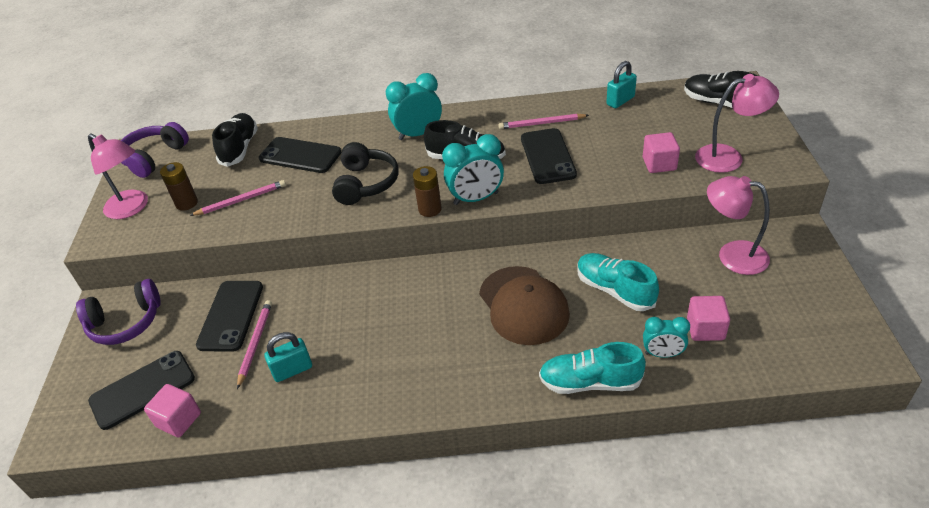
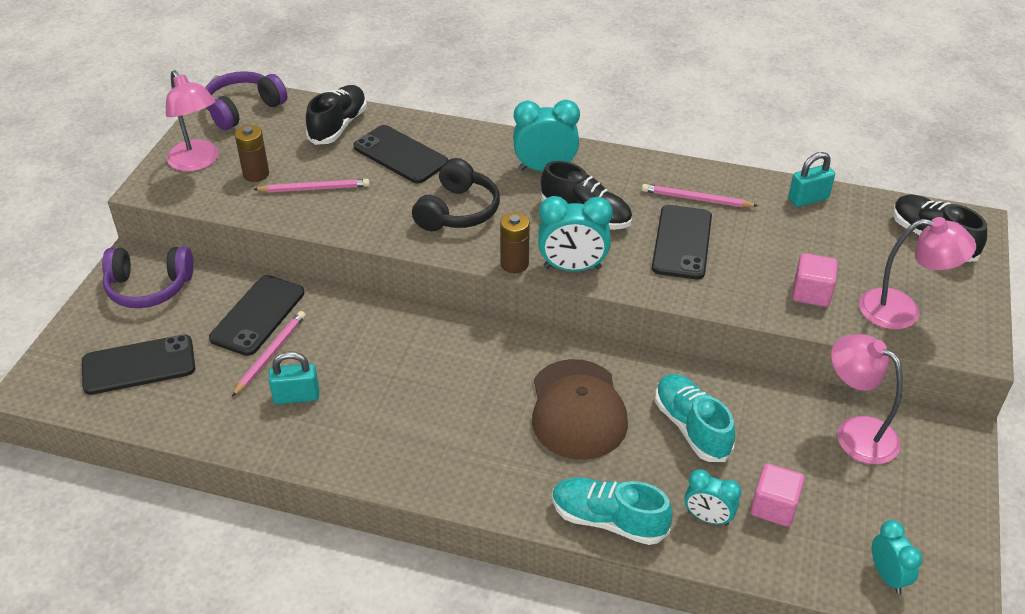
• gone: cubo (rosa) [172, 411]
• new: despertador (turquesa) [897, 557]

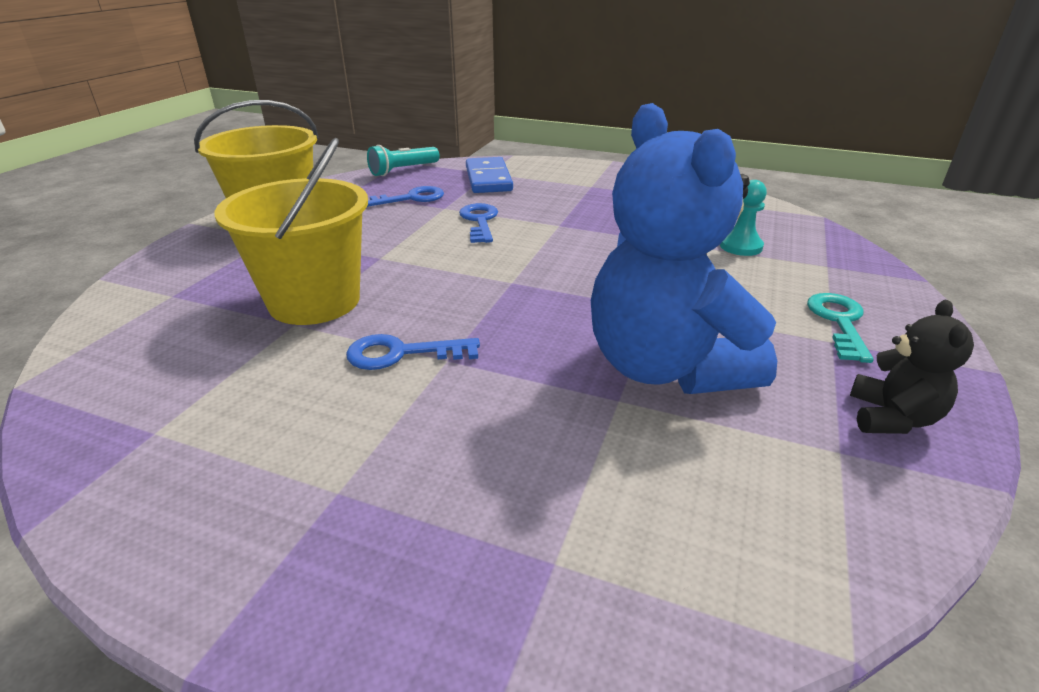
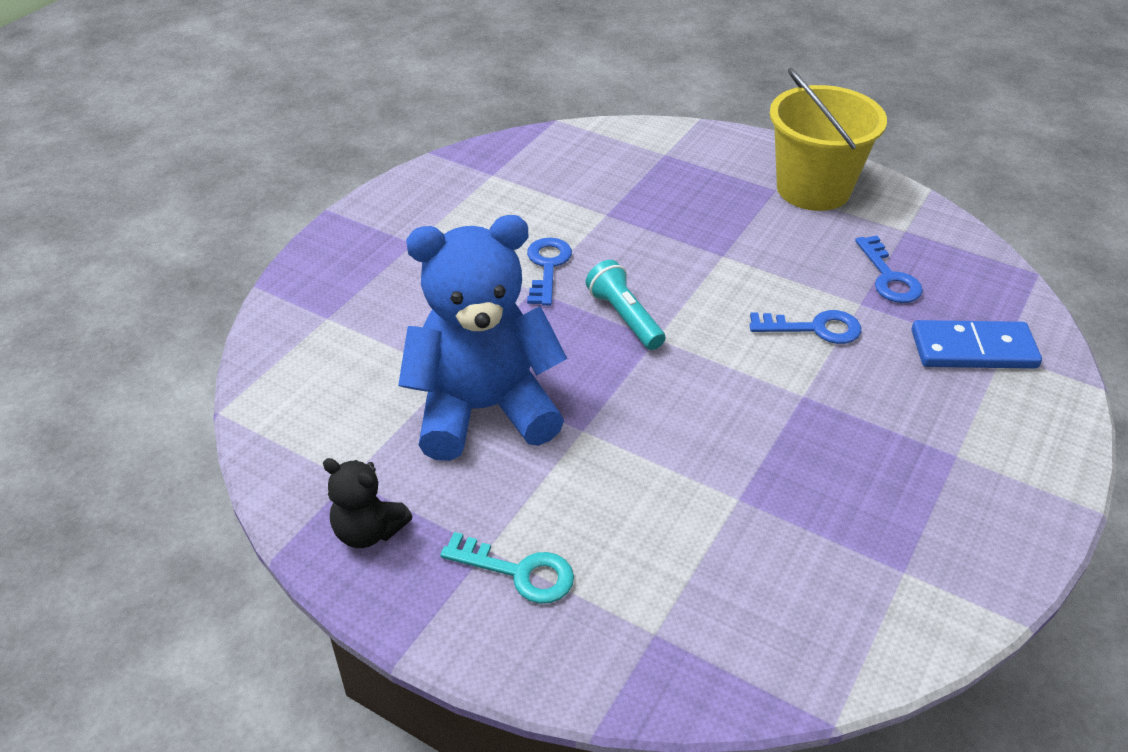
• gone: balde (amarillo) [291, 231]
• shifted: lámpara de mano (turquesa) [403, 160] to [625, 305]
• gone: peón (turquesa) [743, 218]

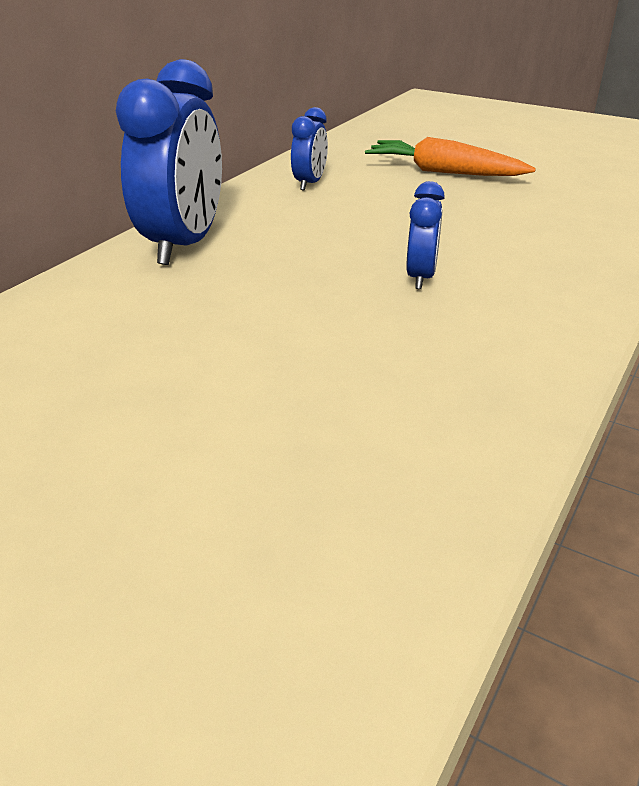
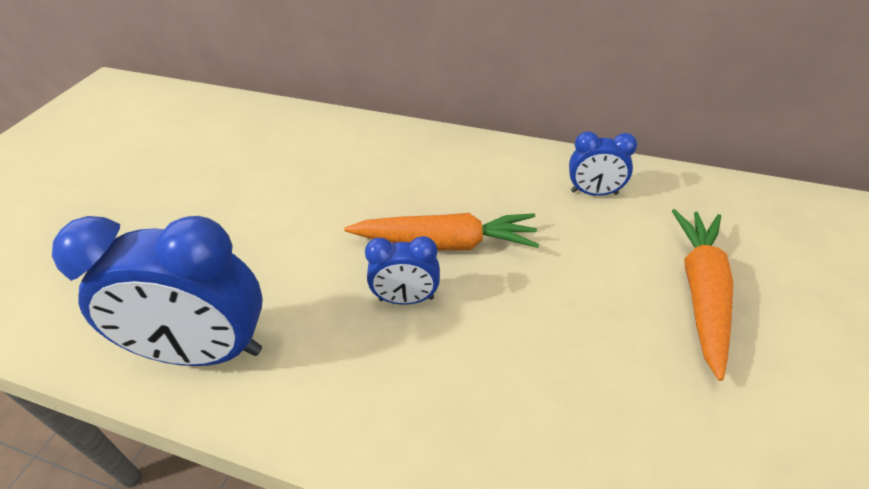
• shifted: despertador (azul) [169, 162] to [157, 291]
• new: zanahoria (naranja) [441, 231]

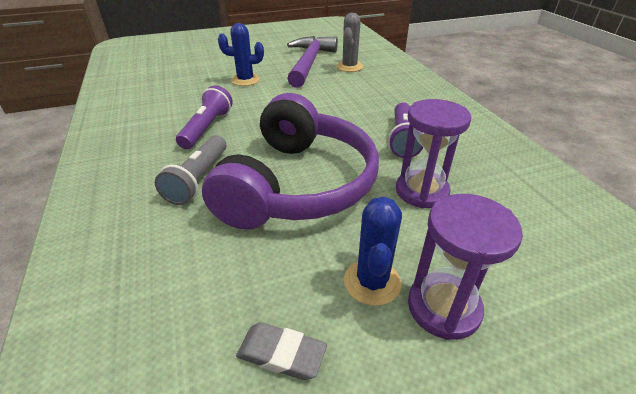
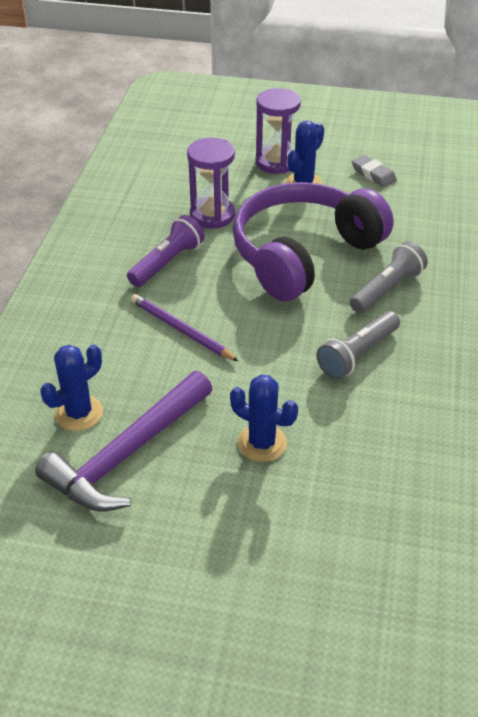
• repainted: lámpara de mano (morado) [204, 117] to lámpara de mano (gris) [358, 345]
• repainted: cactus (gris) [349, 42] to cactus (azul) [71, 387]
• new: lápiz (morado) [184, 327]

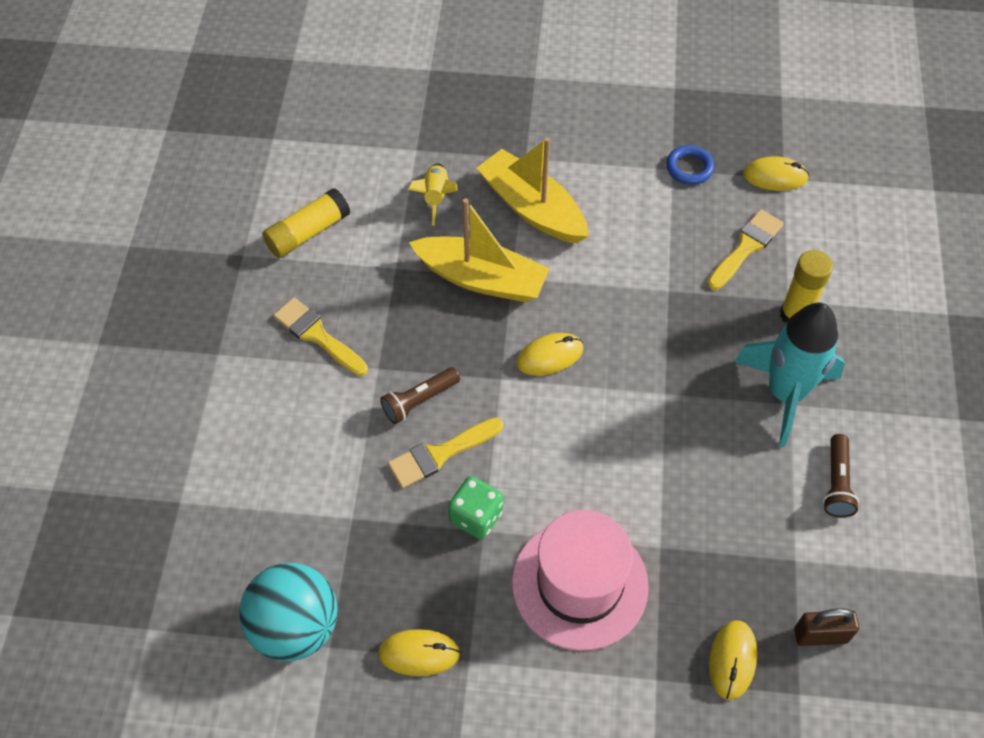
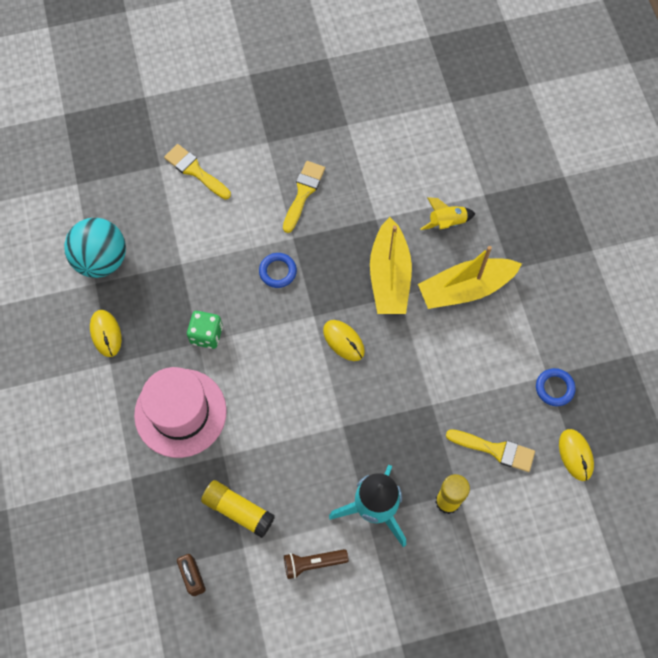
• shifted: barra de pegamento (amarillo) [306, 223] to [238, 509]
• swapped: lámpara de mano (marrón) [420, 395] to anillo (azul) [278, 270]
• shifted: pincel (amarillo) [445, 453] to [197, 171]
• rotated: barco (amarillo) [532, 190] = [470, 277] 135 degrees counterclockwise
• gone: ratón (amarillo) [733, 660]

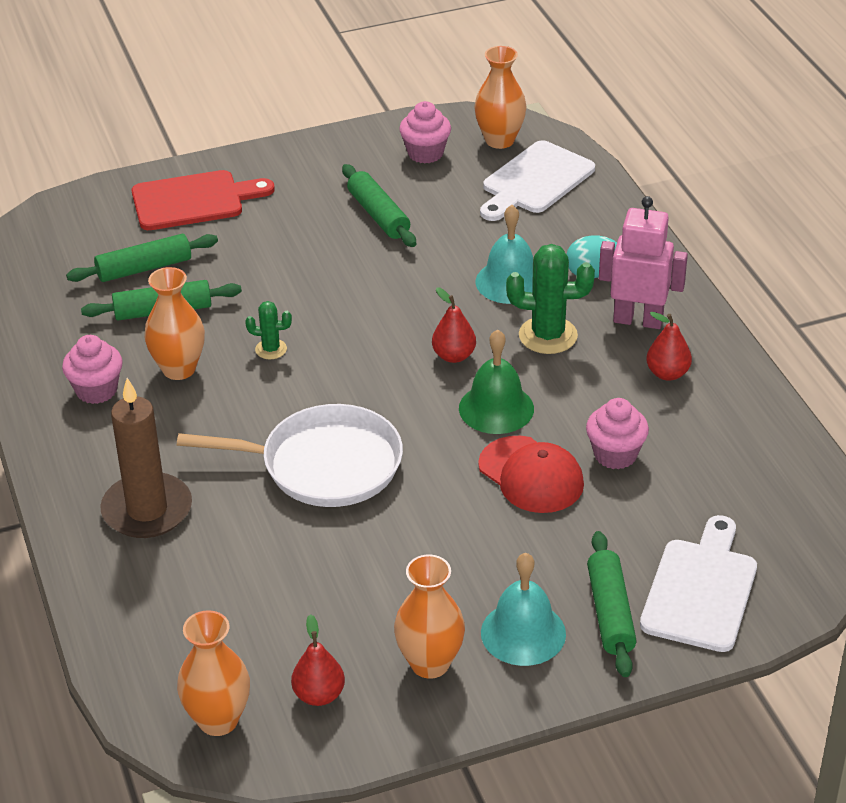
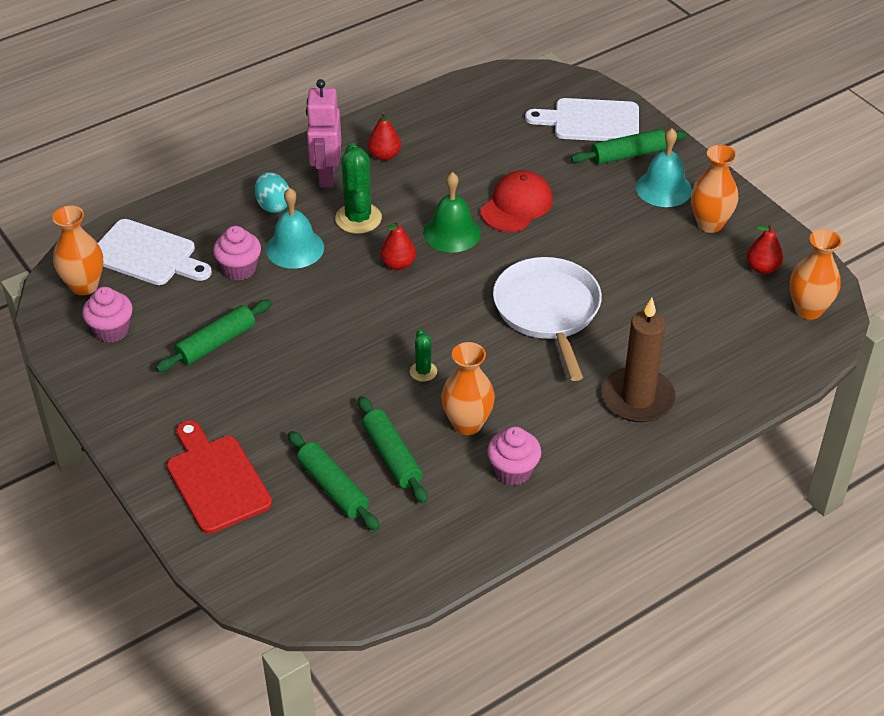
• shifted: magdalena (rosa) [617, 433] to [237, 253]

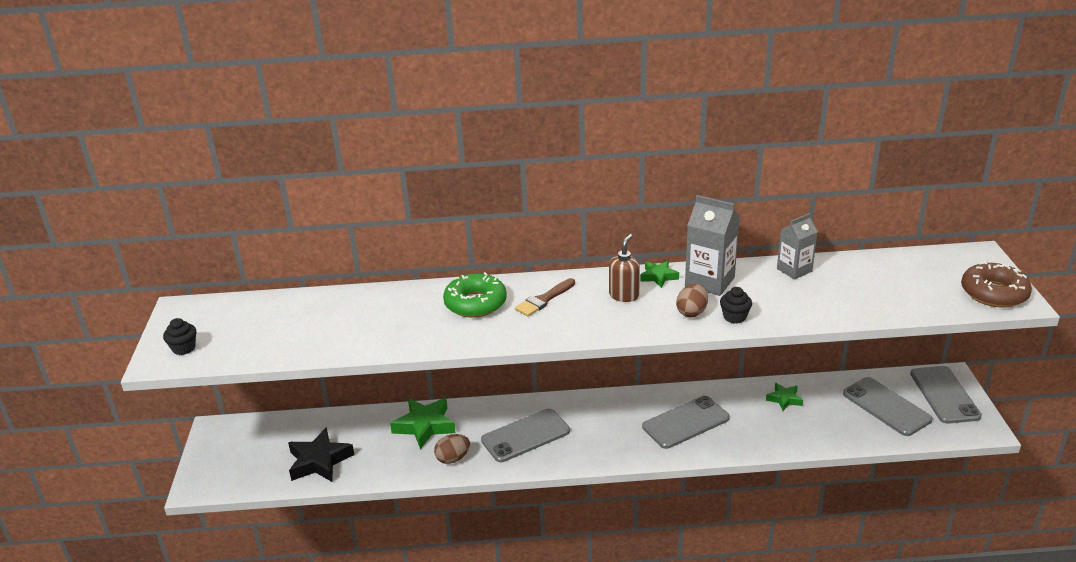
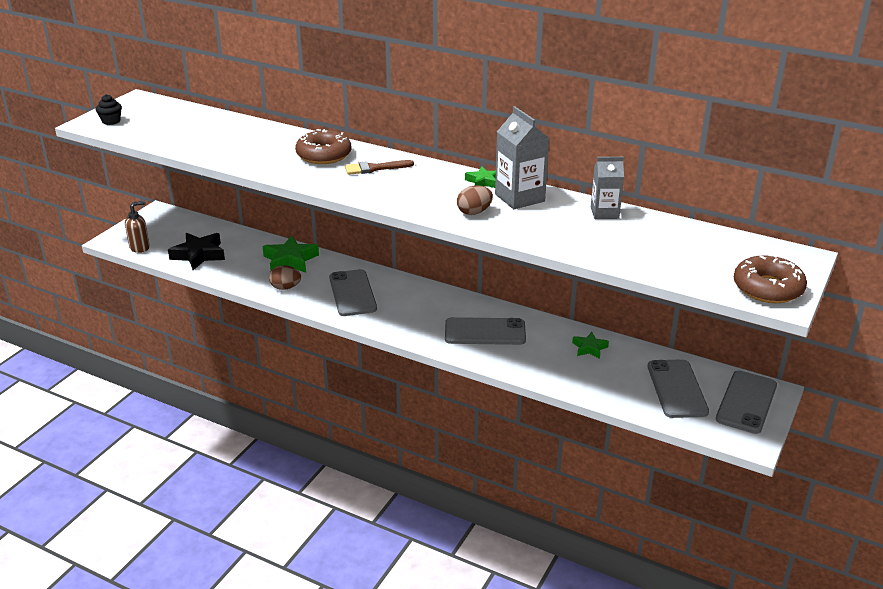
• repainted: rosquilla (verde) [475, 295] to rosquilla (marrón) [323, 146]
• rotated: móvil (gris) [525, 435] = [353, 292] 75 degrees clockwise
• shifted: dispensador de jabón (marrón) [624, 268] to [137, 227]
• gone: magdalena (negro) [736, 305]

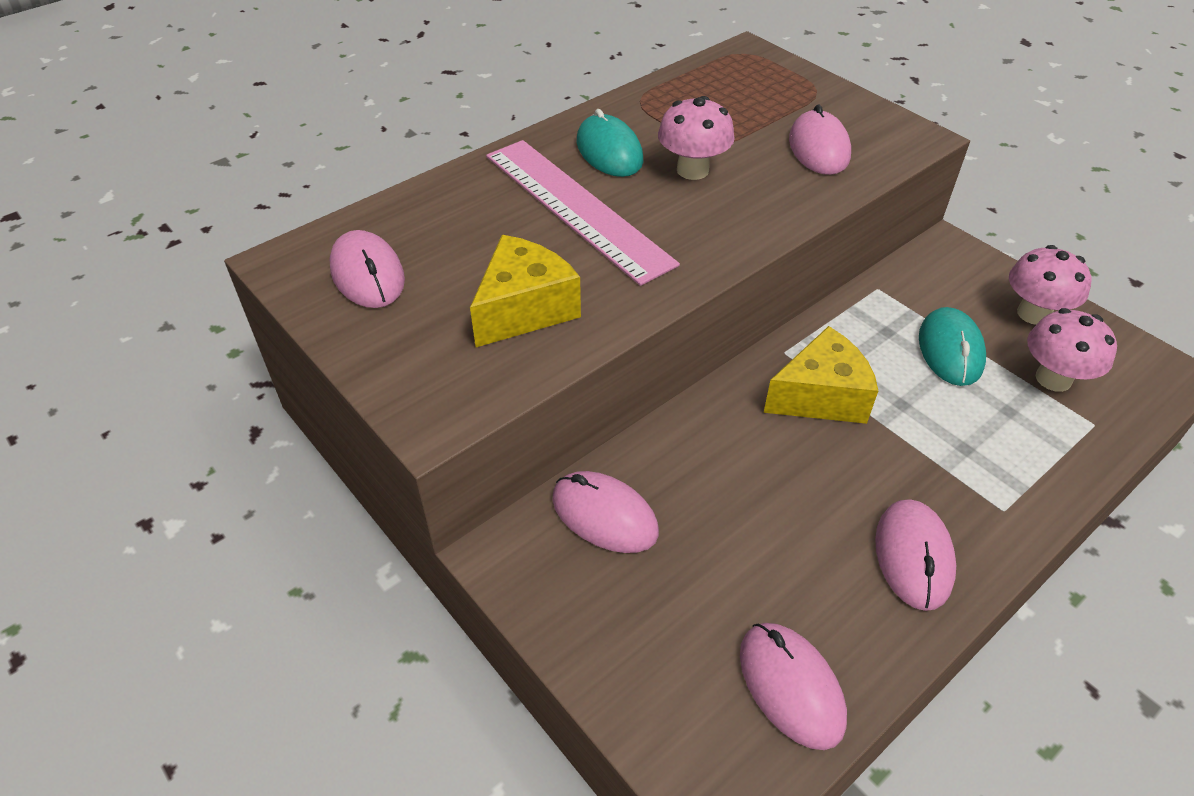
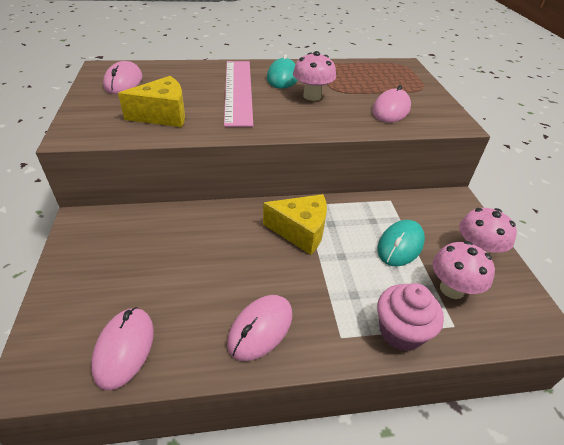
• gone: ratón (rosa) [605, 512]
• new: magdalena (rosa) [410, 317]

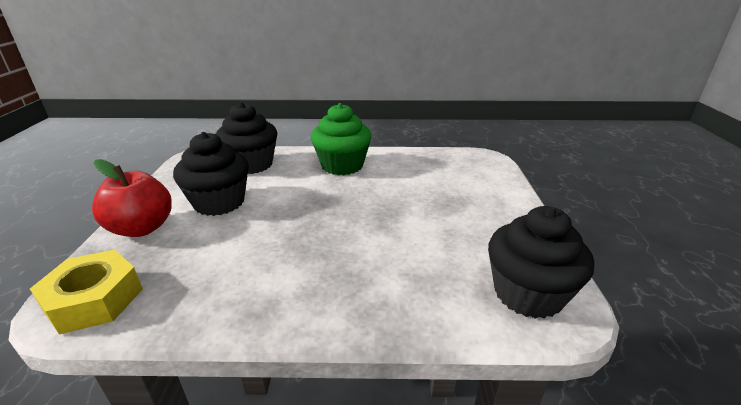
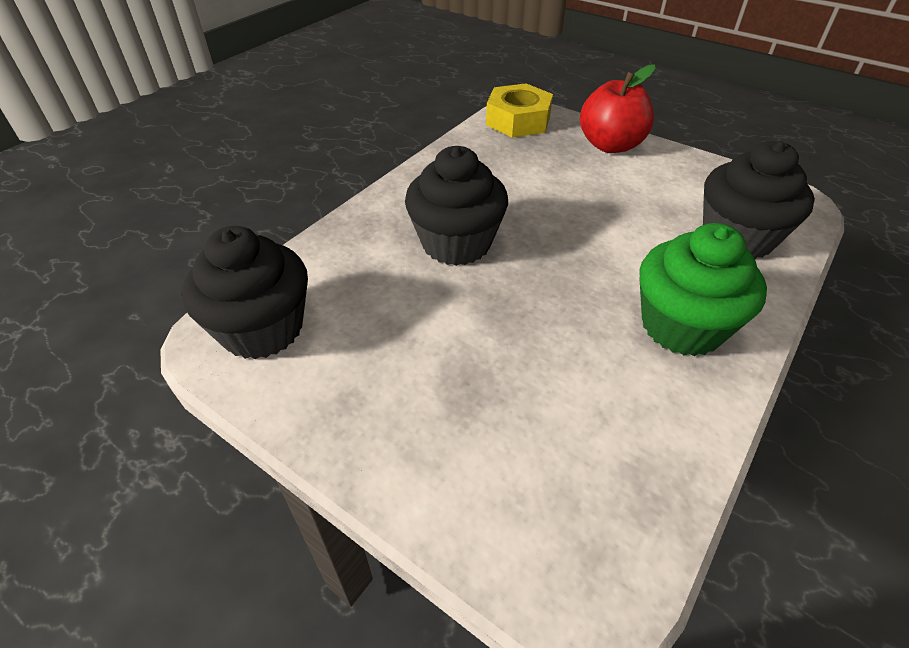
• shifted: magdalena (negro) [211, 174] to [456, 206]

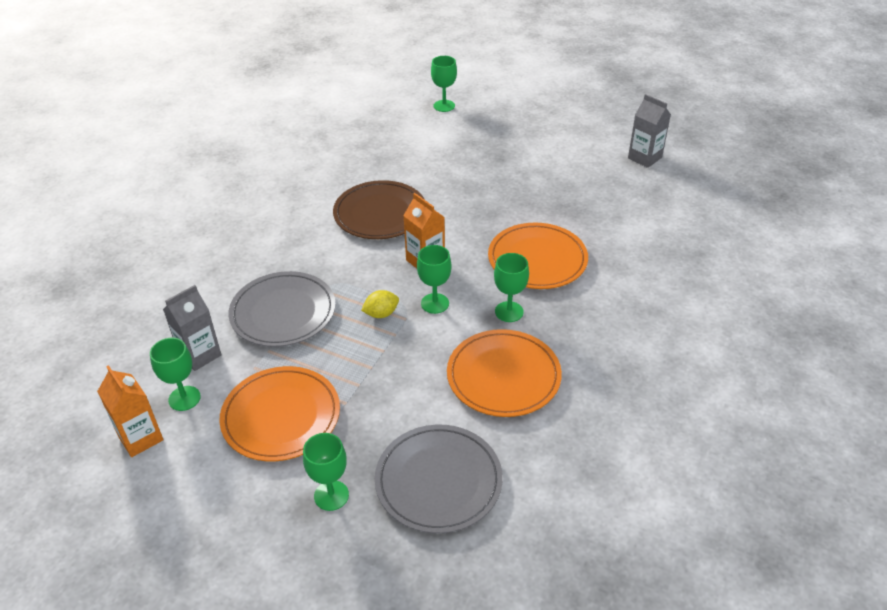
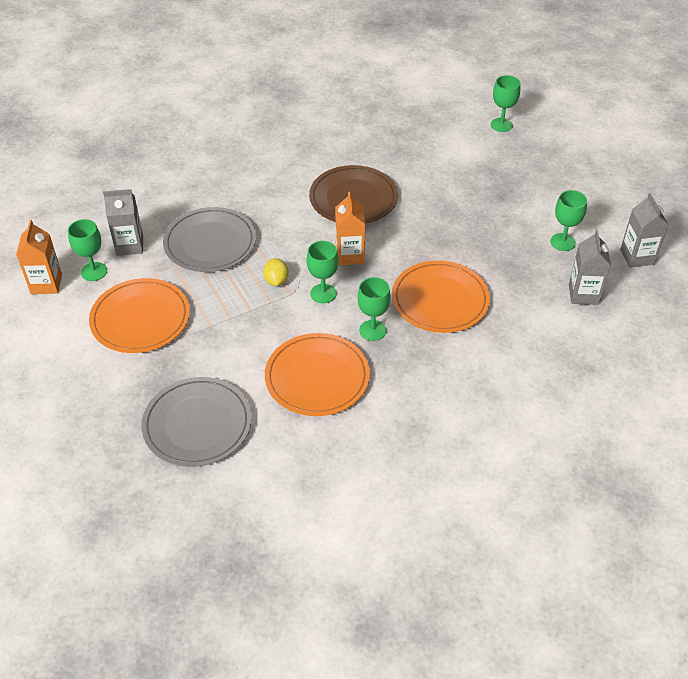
• shifted: copa (verde) [326, 472] to [569, 220]
• rotated: limón (amarillo) [380, 304] = [276, 272] 75 degrees clockwise
• new: cartón de leche (gris) [590, 267]

